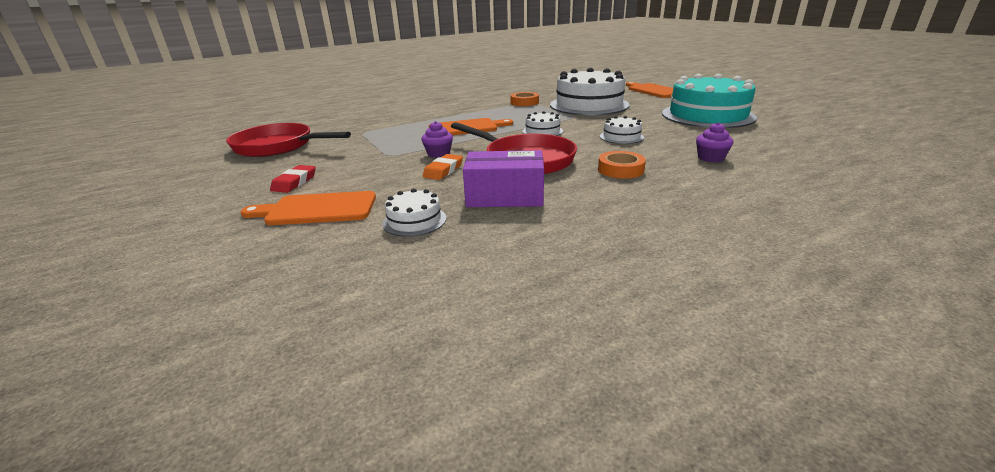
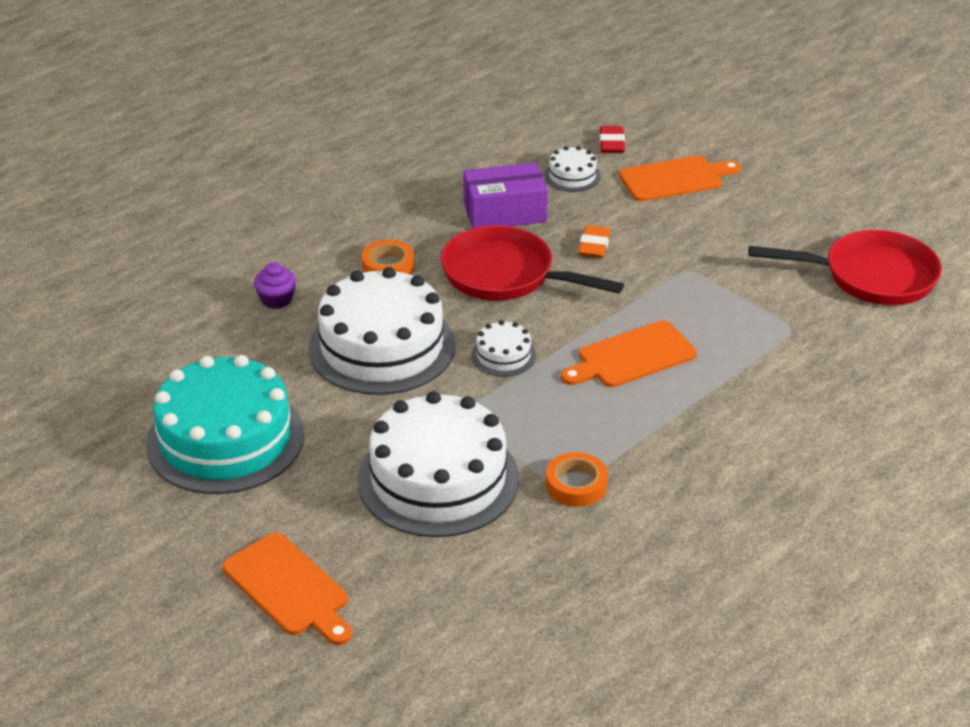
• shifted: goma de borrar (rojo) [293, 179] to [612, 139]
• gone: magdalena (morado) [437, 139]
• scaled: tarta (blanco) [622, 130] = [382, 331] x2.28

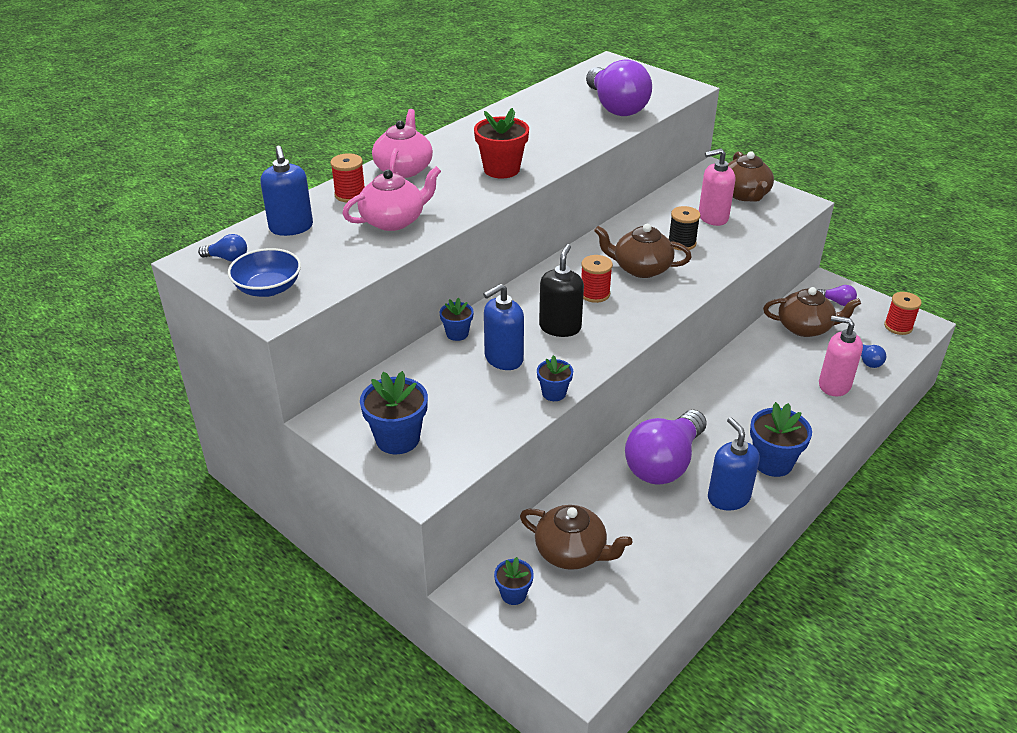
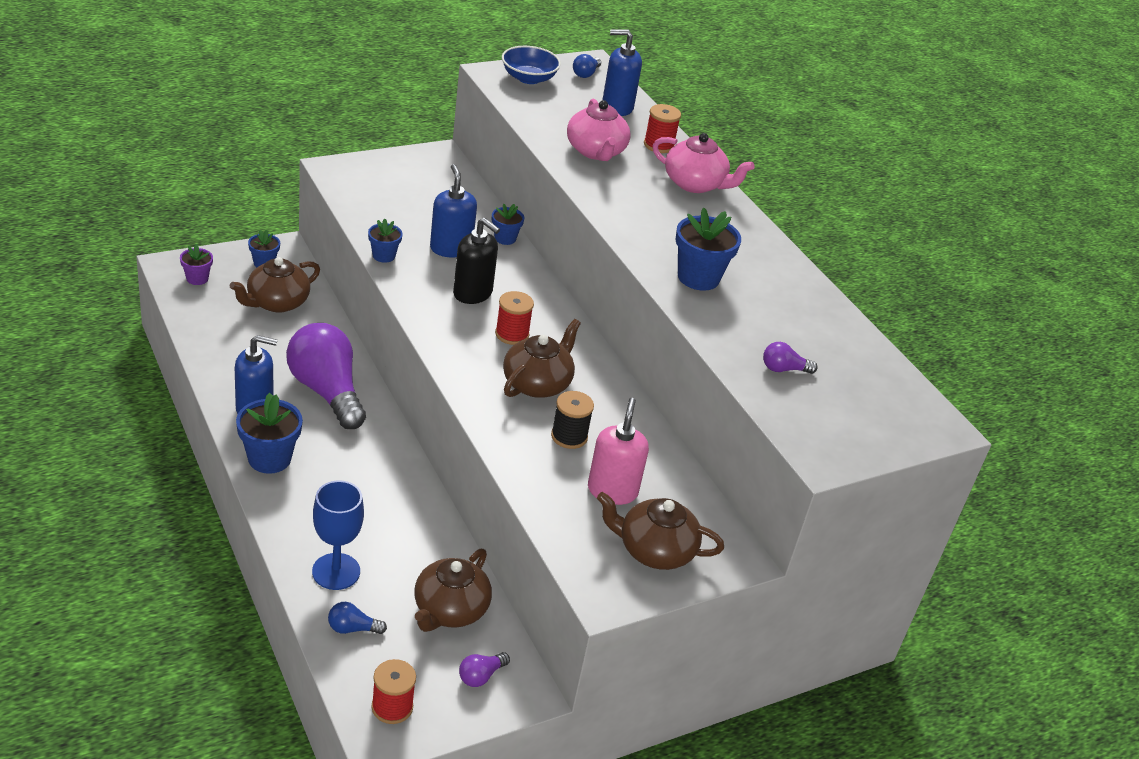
• shifted: maceta (azul) [394, 412] to [708, 249]
• gone: maceta (rojo) [501, 143]
• scaled: bombilla (morado) [619, 88] = [790, 358] x0.40
• swapped: dispensador de jabón (rosa) [841, 355] to copa (azul) [338, 535]
• new: maceta (morado) [196, 264]

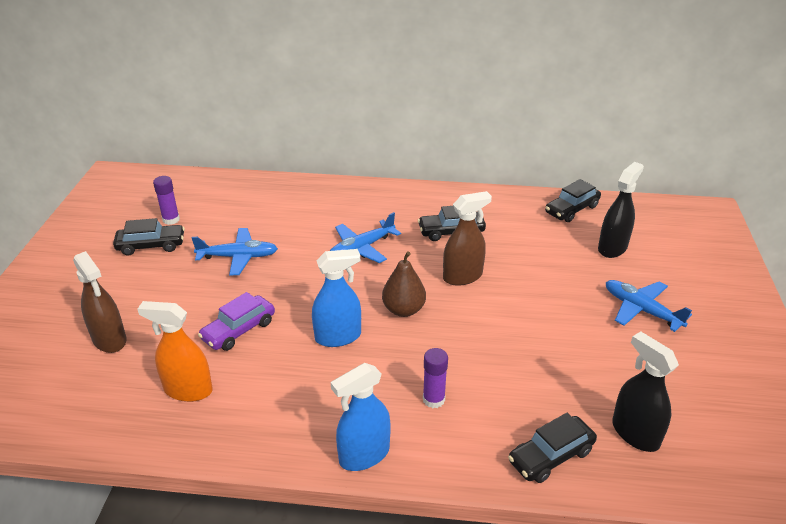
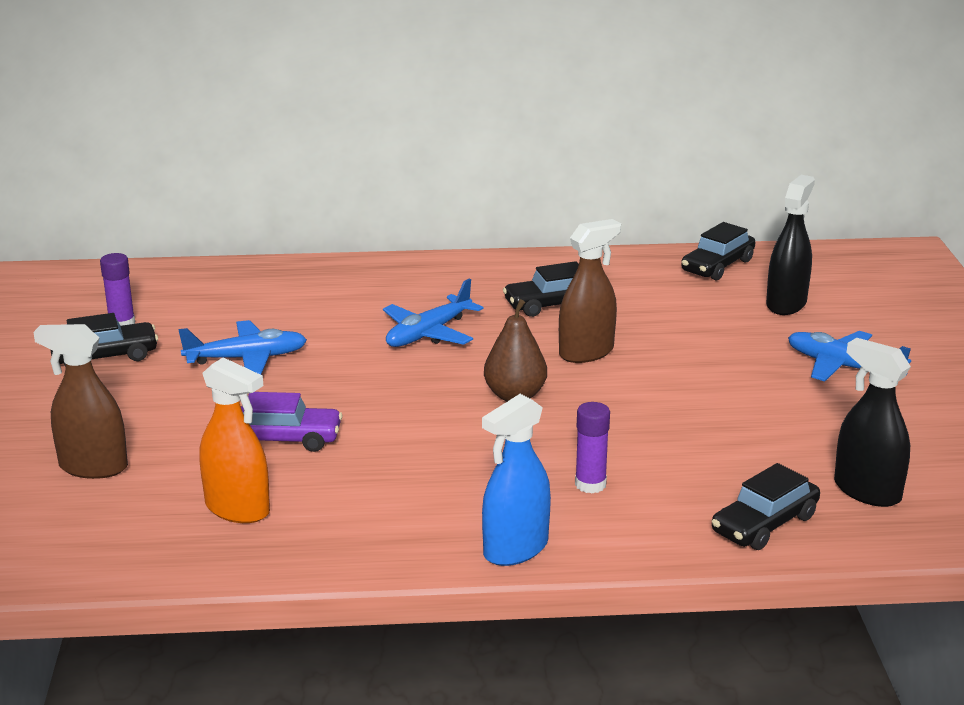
• rotated: pulverizador (marrón) [100, 302] = [80, 401] 150 degrees clockwise
• rotated: pulverizador (naranja) [175, 351] = [234, 440] 150 degrees counterclockwise
• rotated: coche (morado) [236, 321] = [292, 422] 120 degrees counterclockwise
• gone: pulverizador (azul) [336, 298]

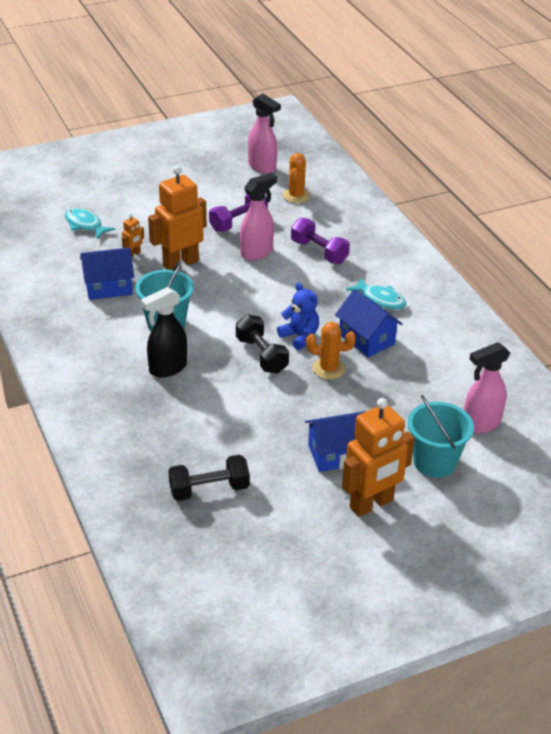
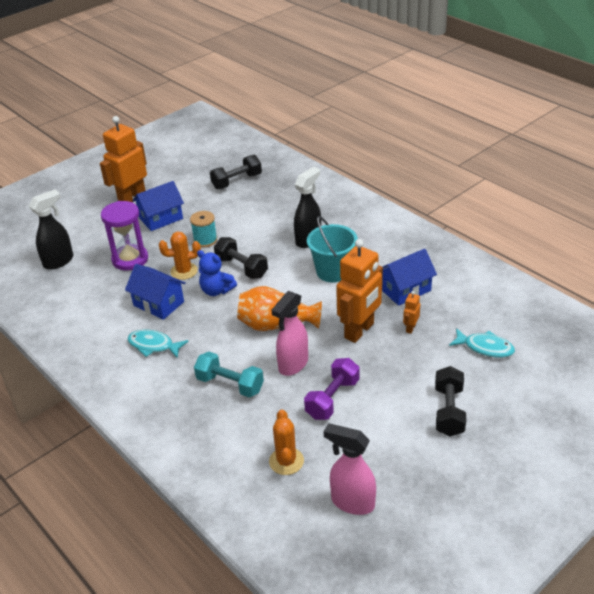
• repainted: mancuerna (morado) [320, 241] to mancuerna (turquesa) [229, 375]
• gone: balde (turquesa) [440, 436]
• repainted: pulverizador (rosa) [487, 388] to pulverizador (negro) [51, 230]
• new: reloj de arena (morado) [124, 236]
• new: carrete (turquesa) [203, 229]
• new: florero (naranja) [279, 308]
• new: mancuerna (negro) [450, 401]

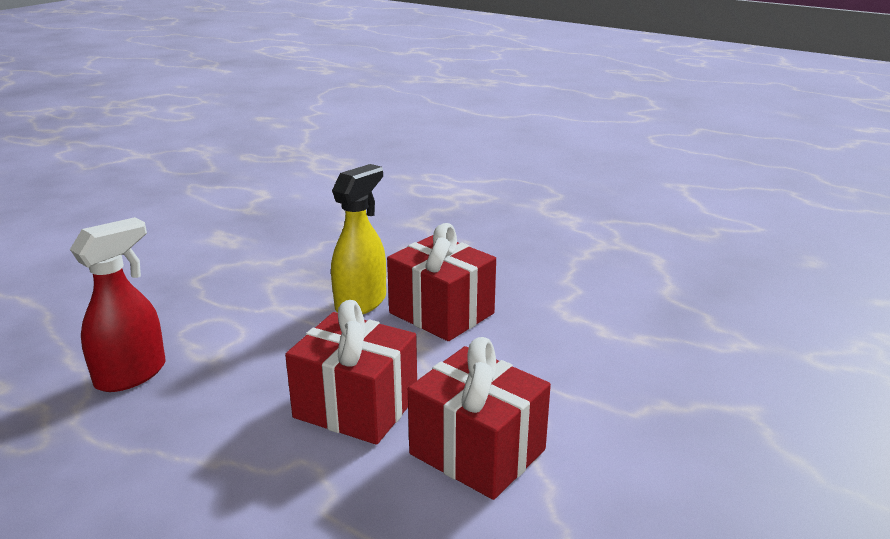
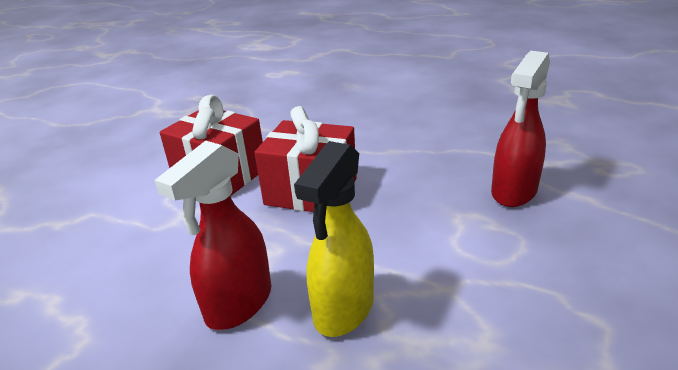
• swapped: regalo (rojo) [441, 282] to pulverizador (rojo) [212, 235]

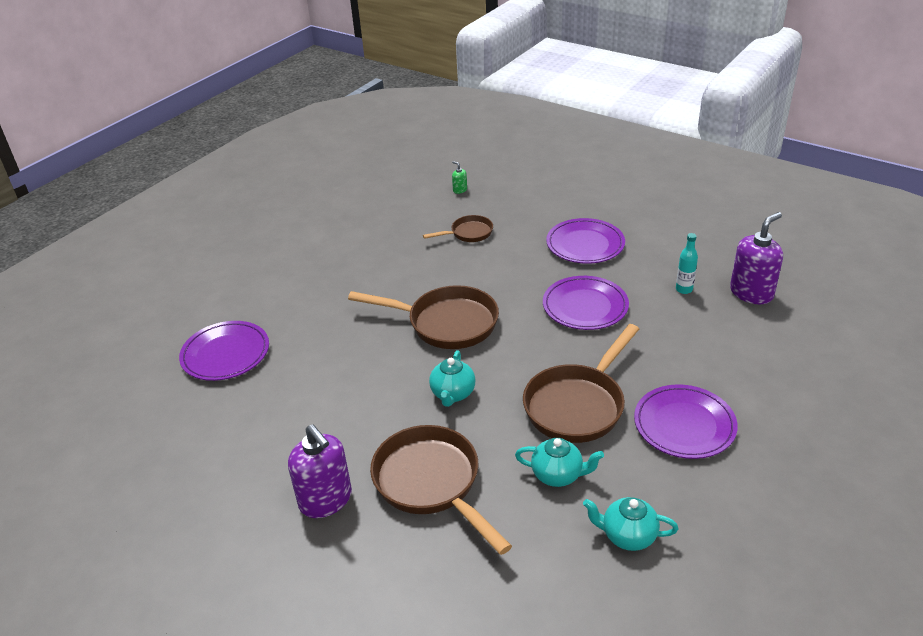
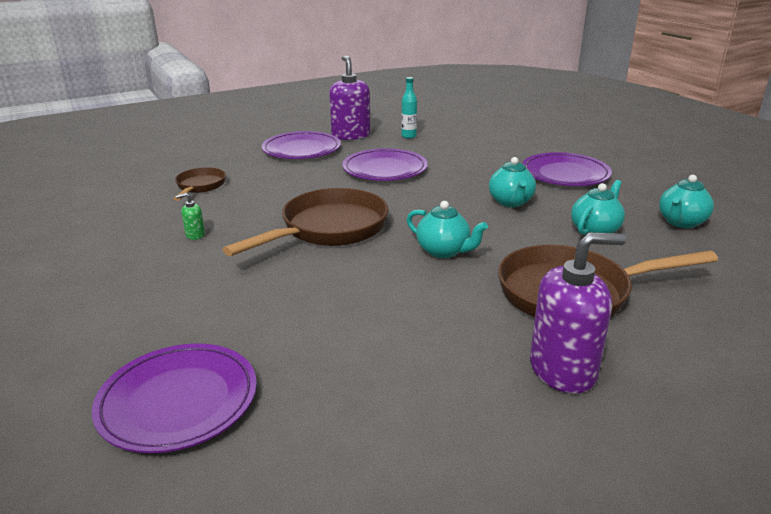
• shifted: dispensador de jabón (verde) [459, 177] to [190, 216]
• swapped: sartén (marrón) [581, 383] to tetera (turquesa) [512, 182]
• shifted: dispensador de jabón (morado) [756, 258] to [350, 97]

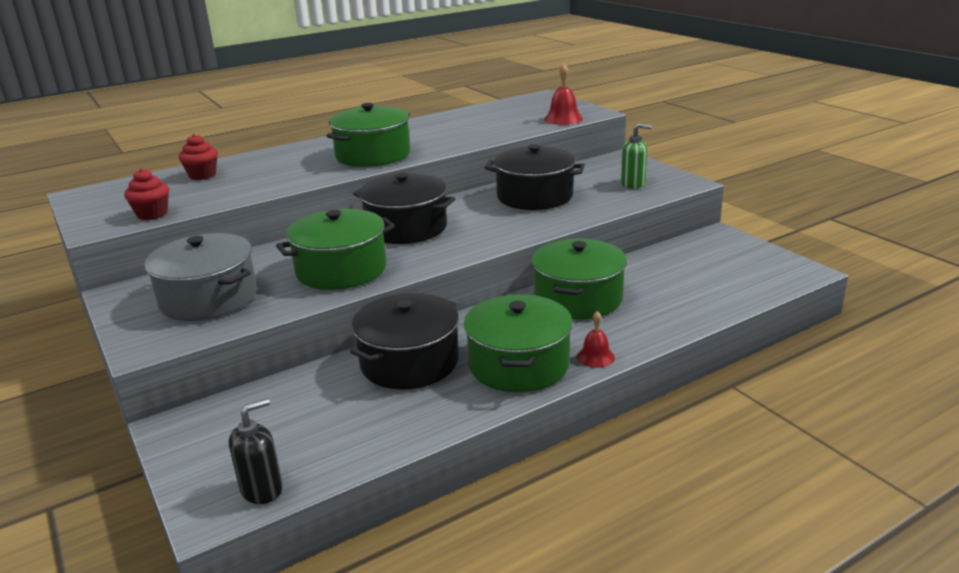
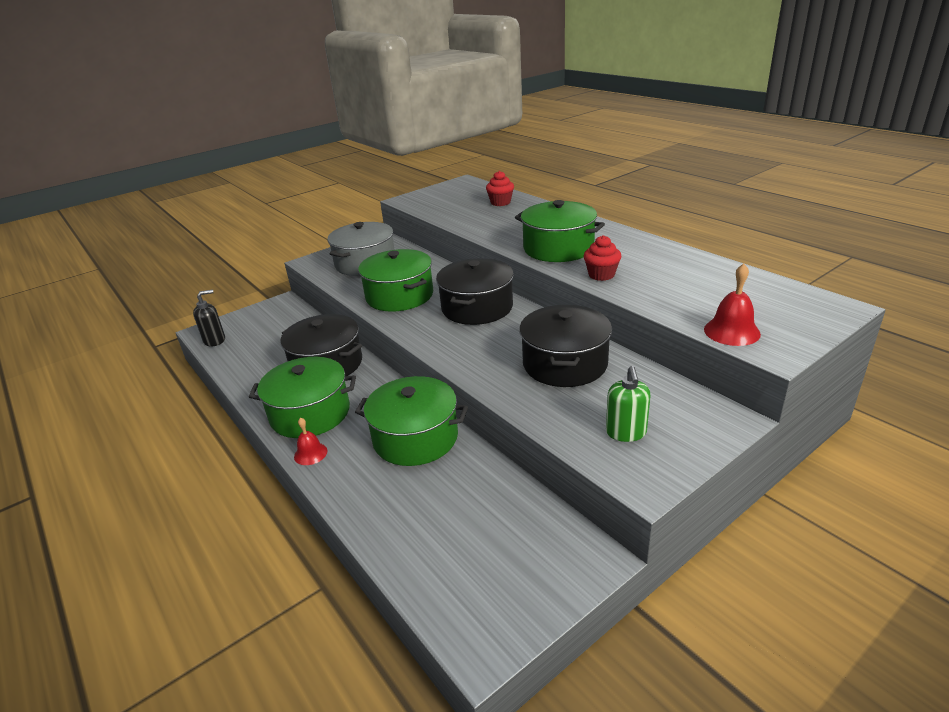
• shifted: magdalena (rojo) [146, 194] to [603, 258]
• rotated: dispensador de jabón (negro) [256, 451] = [209, 317] 75 degrees counterclockwise

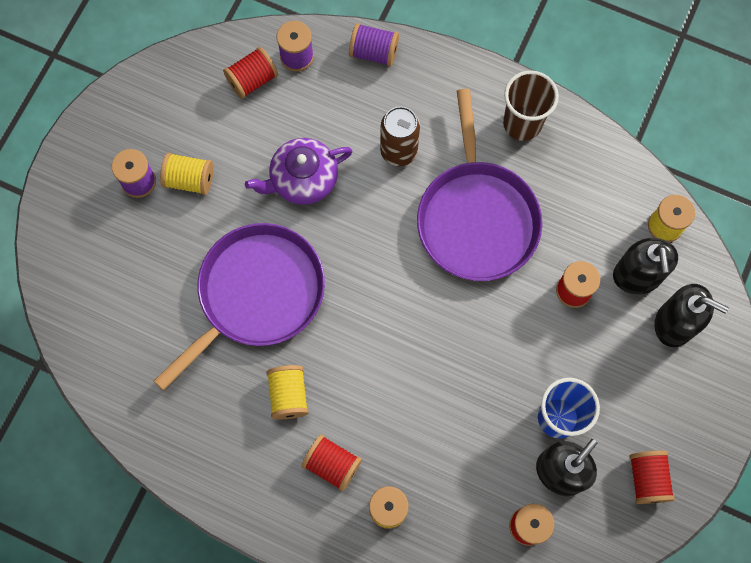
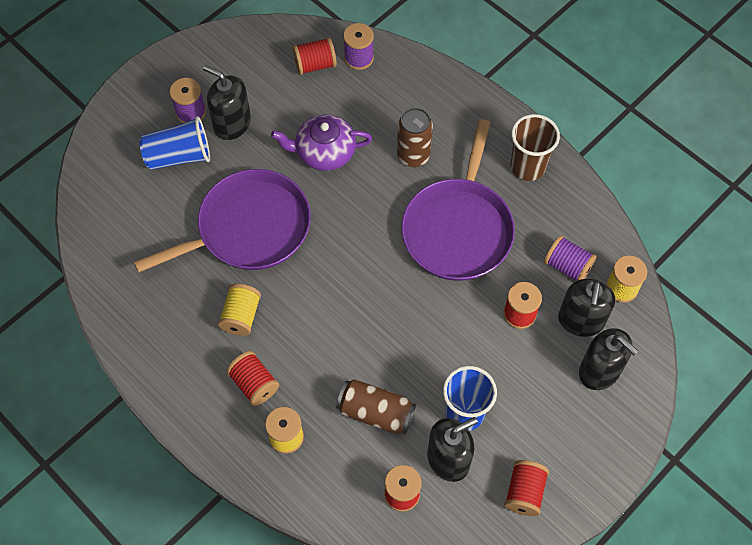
• swapped: carrete (amarillo) [186, 174] to dispensador de jabón (negro) [227, 102]
• shifted: carrete (morado) [374, 44] to [570, 258]
• new: vaso (azul) [174, 143]
• new: lata (marrón) [376, 406]

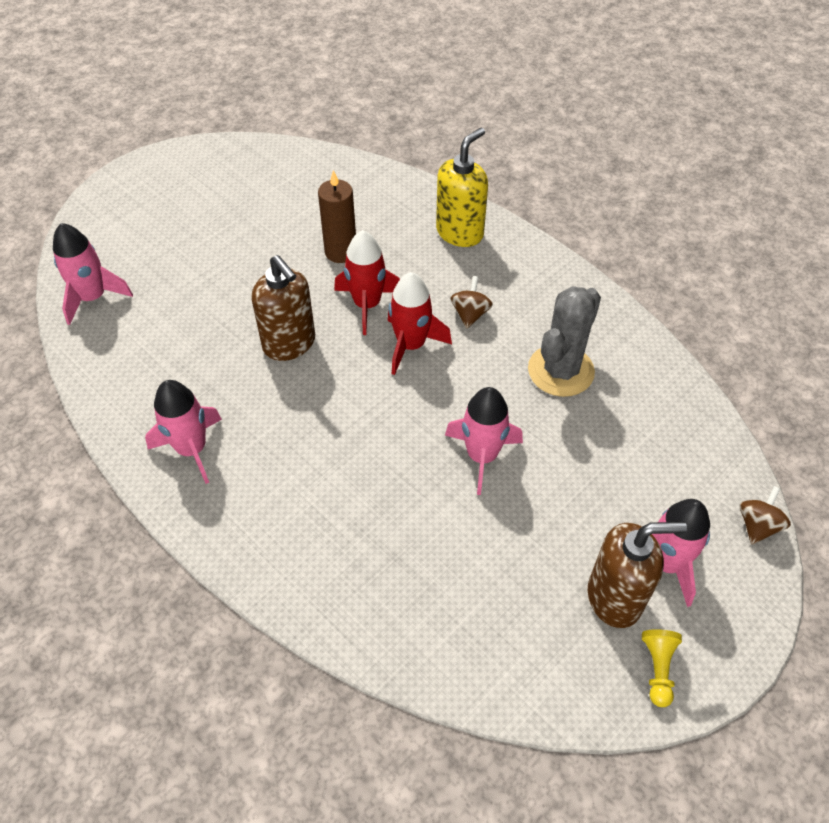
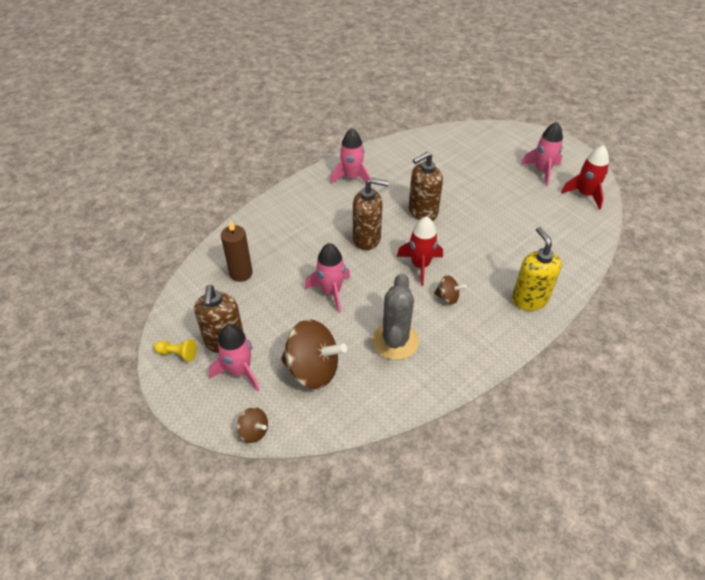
• shifted: cohete (rosa) [93, 274] to [541, 154]
• shifted: vela (marrón) [337, 216] to [237, 251]
• shifted: cohete (rojo) [367, 282] to [585, 177]
• rotated: dispensador de jabón (amarillo) [462, 187] = [537, 269] 150 degrees counterclockwise
• rotated: cactus (gris) [564, 341] = [395, 316] 60 degrees clockwise
• new: peonza (marrón) [314, 354]
• new: dispensador de jabón (marrón) [371, 214]

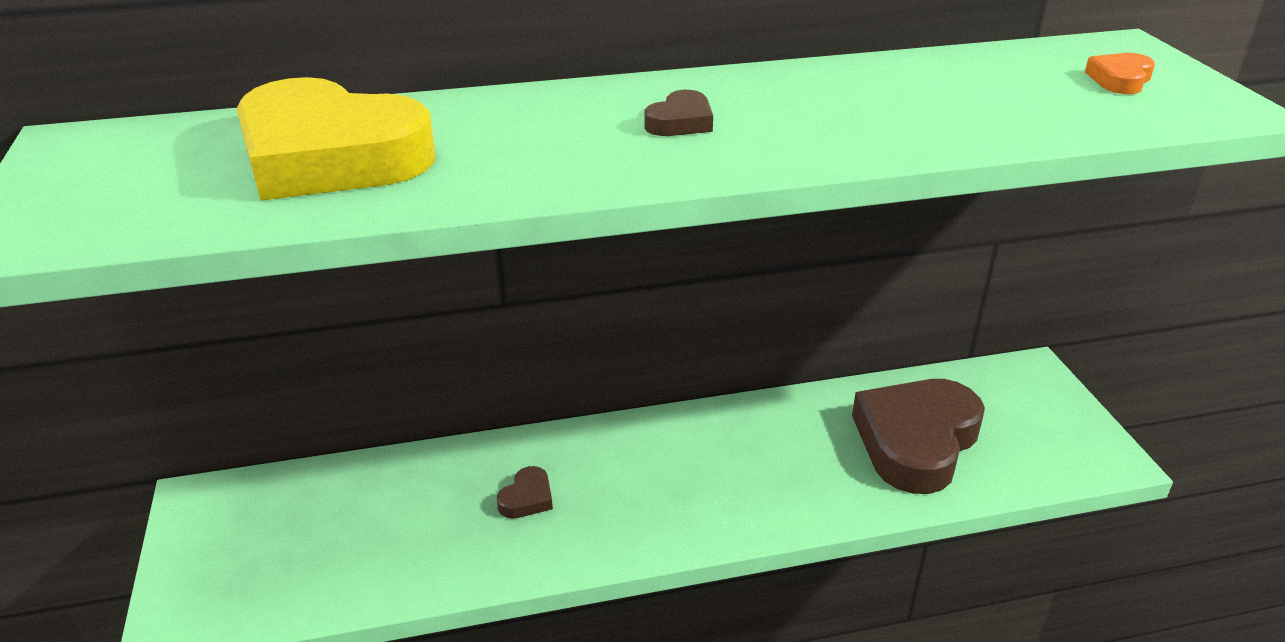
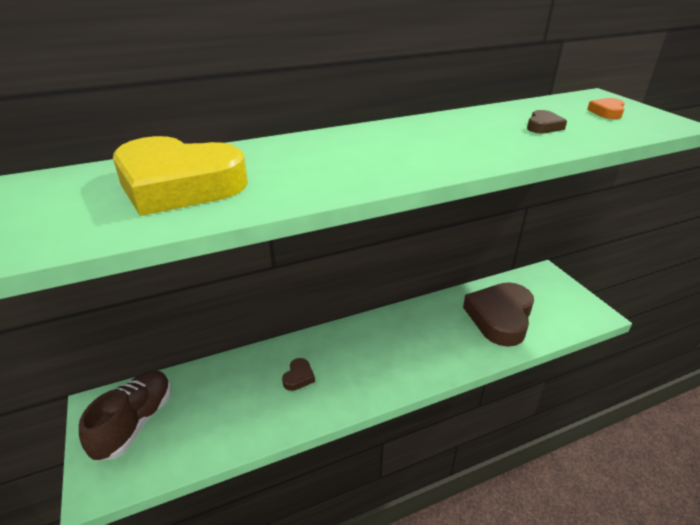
• shifted: corazón (marrón) [678, 113] to [547, 121]
• new: zapato (marrón) [125, 415]

